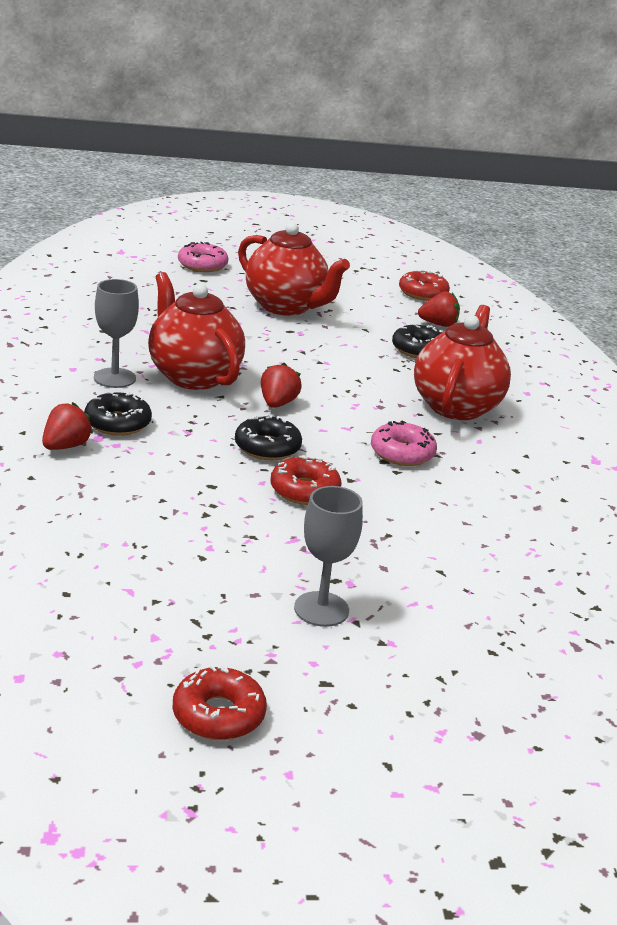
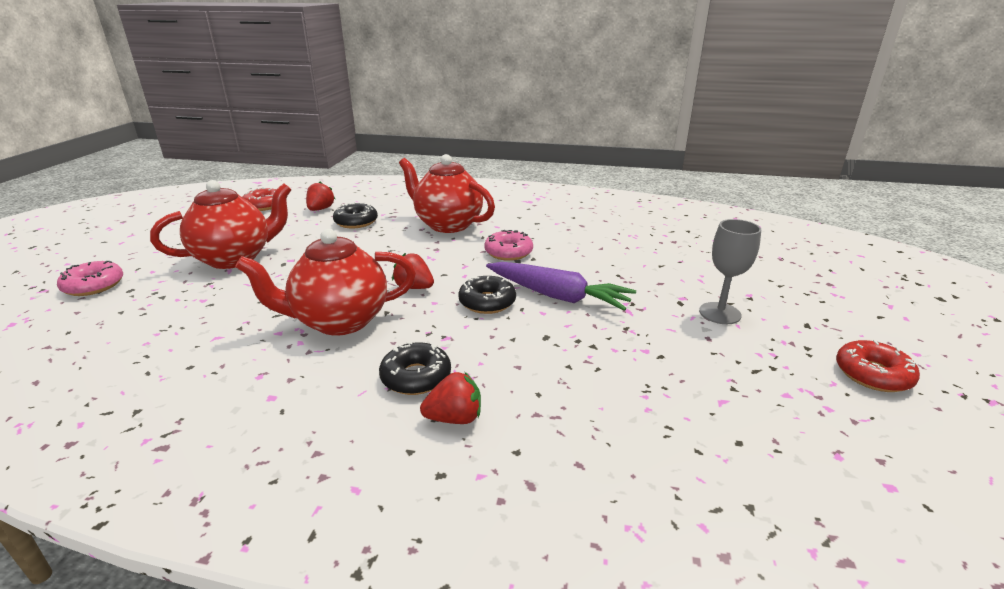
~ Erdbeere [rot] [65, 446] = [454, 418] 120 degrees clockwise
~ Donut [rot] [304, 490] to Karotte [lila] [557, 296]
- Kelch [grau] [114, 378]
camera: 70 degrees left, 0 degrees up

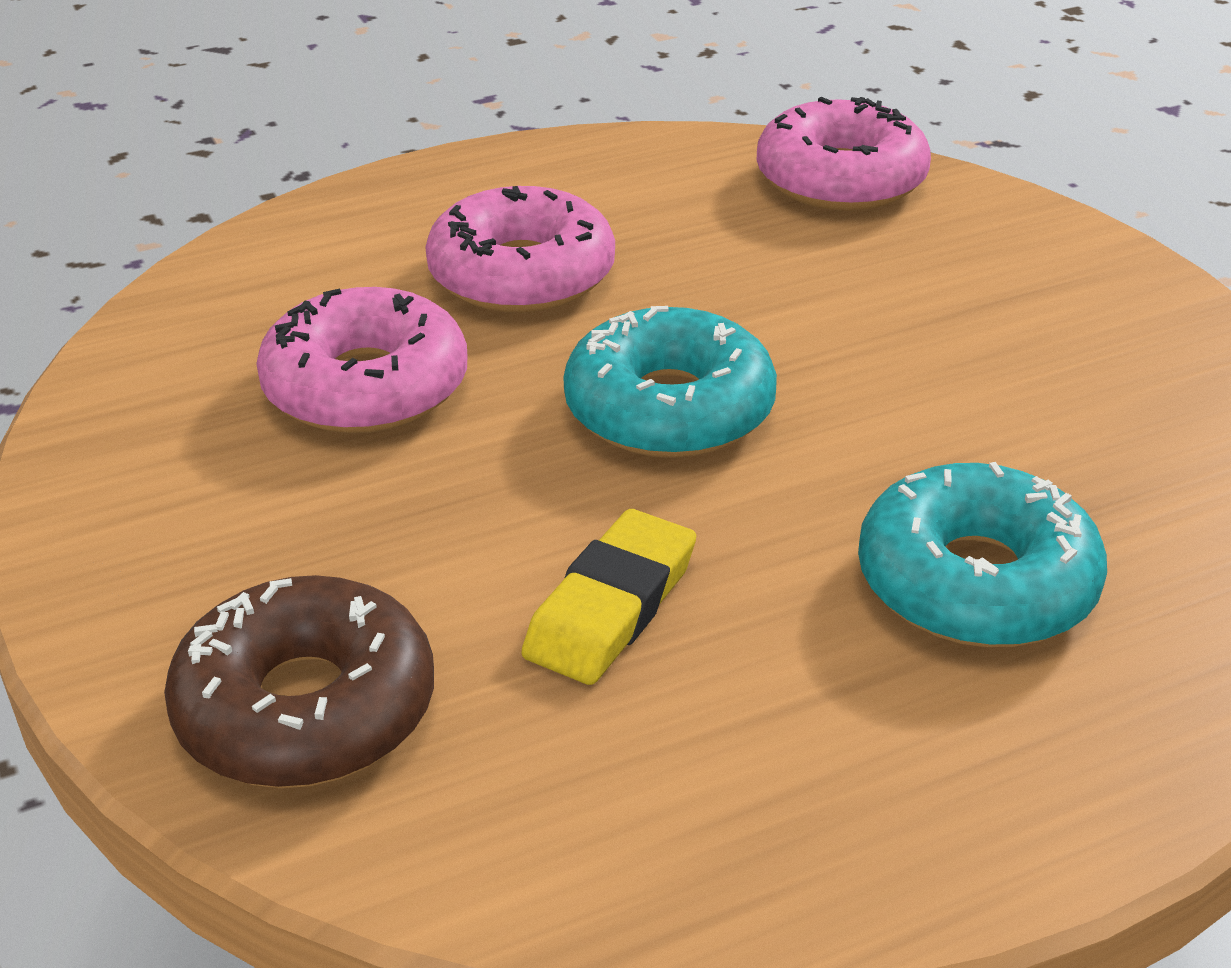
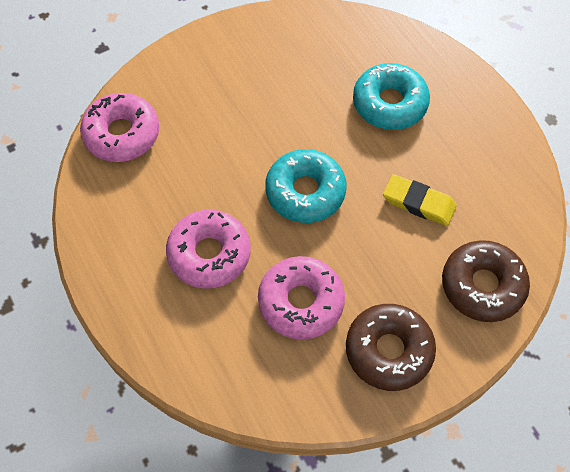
+ Donut [braun] [388, 350]
camera: 95 degrees left, 25 degrees up

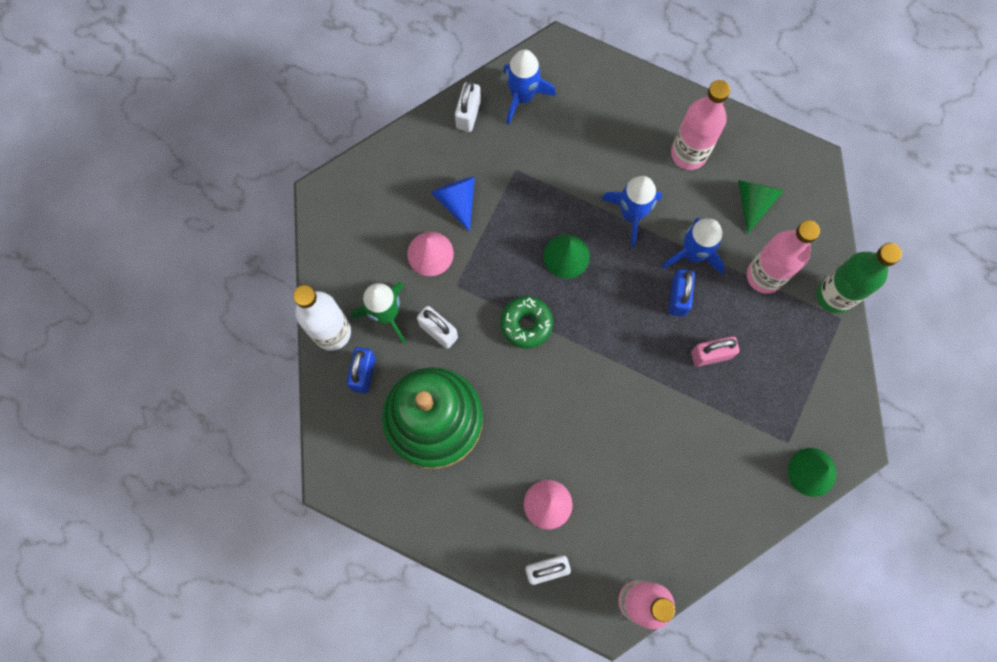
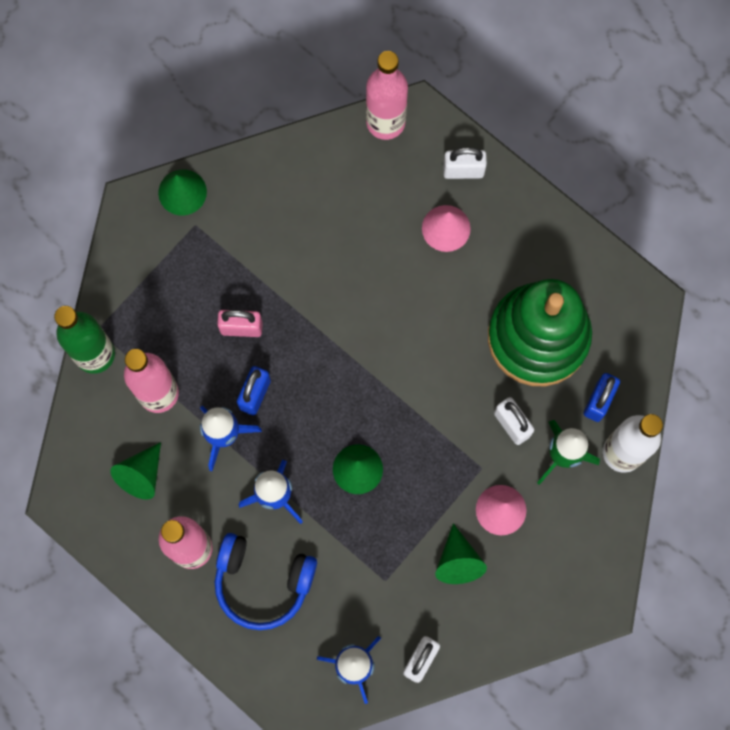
+ Kopfhörer [blau] [263, 582]
~ Kegel [blau] [457, 201] to Kegel [grün] [458, 561]
- Donut [grün] [526, 324]
camera: 165 degrees left, 0 degrees up

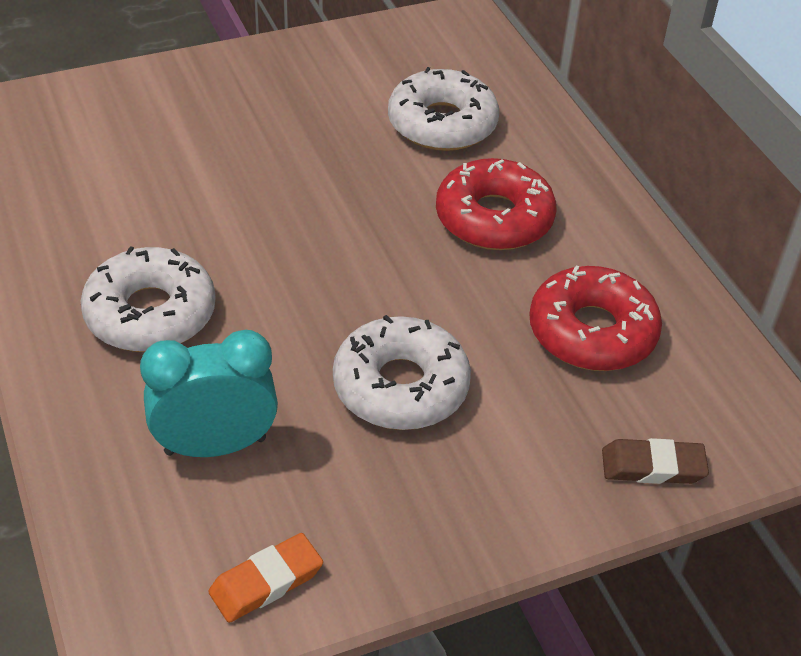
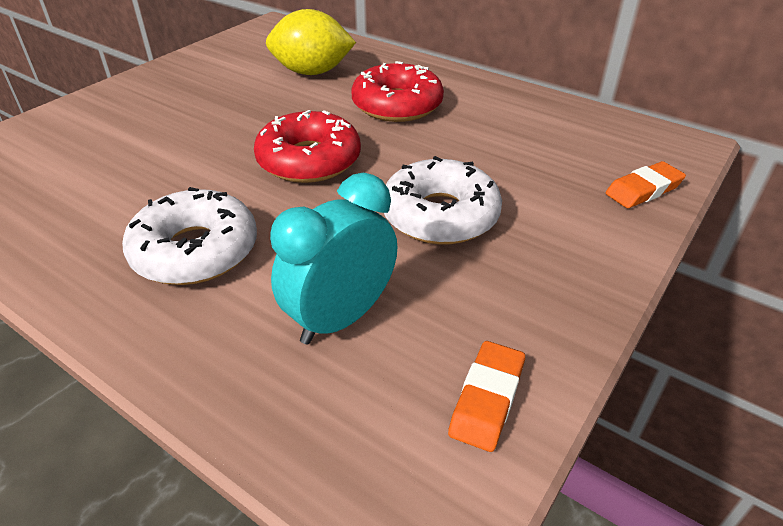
~ Donut [rot] [592, 332] to [309, 160]
~ Donut [weiß] [442, 124] to Zitrone [gelb] [312, 72]
~ Radiergummi [braun] [653, 466] to Radiergummi [orange] [643, 190]
camera: 30 degrees left, 5 degrees down

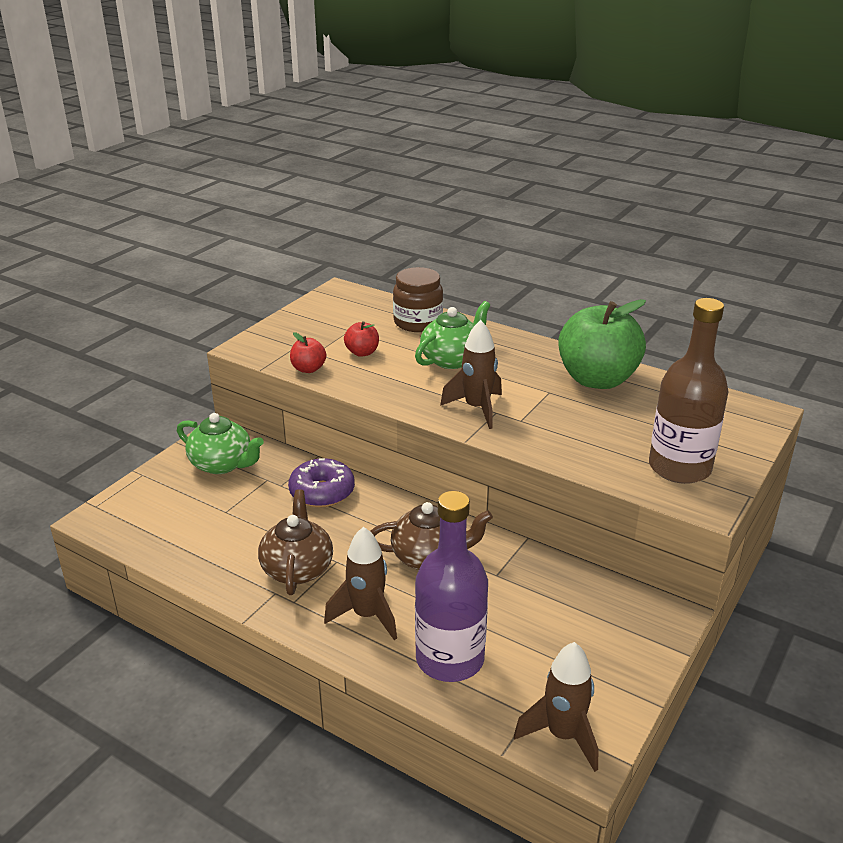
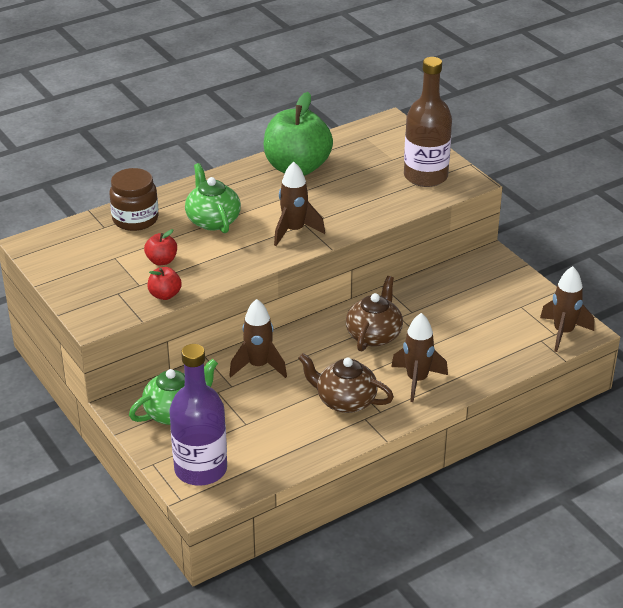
~ Flasche [lila] [450, 659] to [200, 469]
~ Donut [lila] [322, 492] to Rakete [braun] [258, 366]
camera: 65 degrees left, 5 degrees up

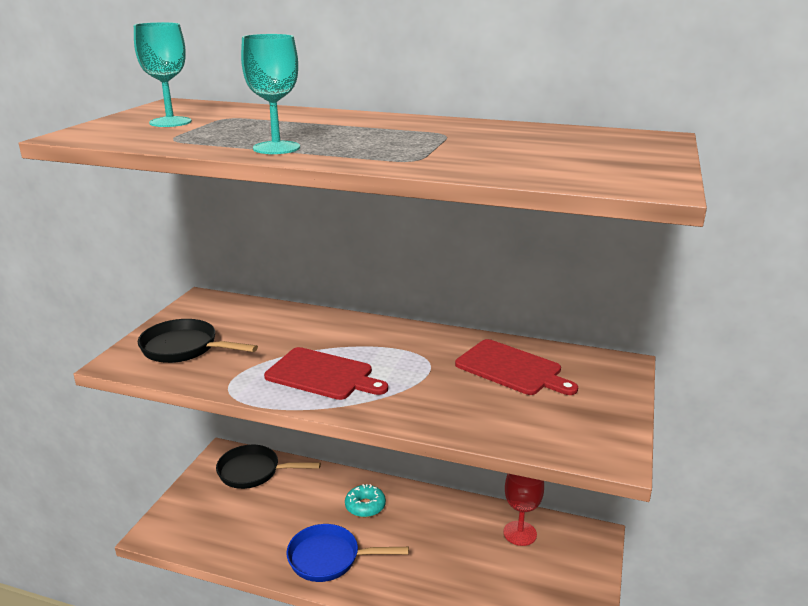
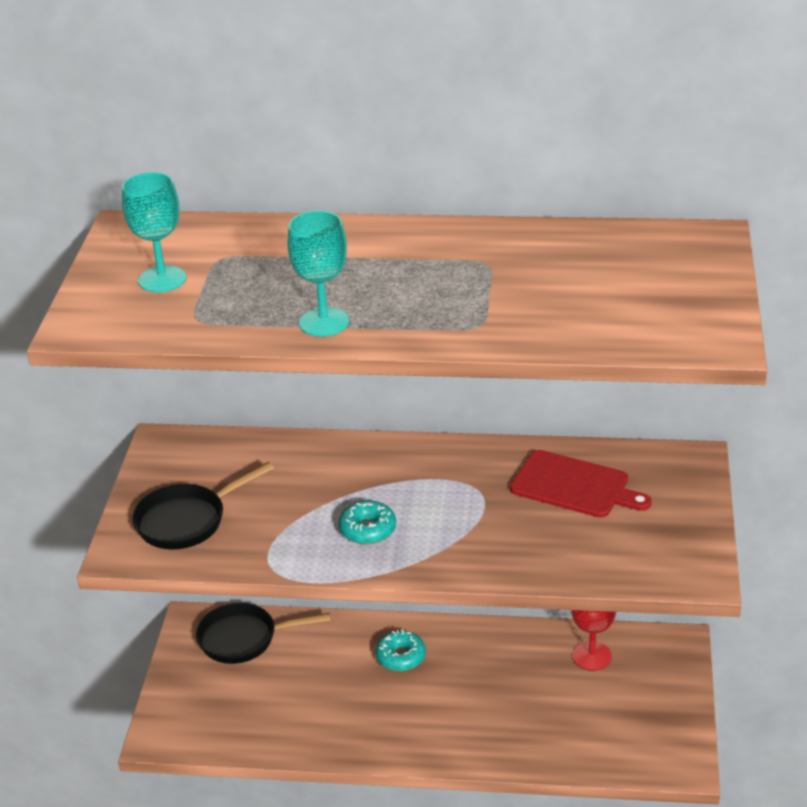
~ Pfanne [schwarz] [184, 348] = [187, 520] 45 degrees counterclockwise
~ Schneidebrett [rot] [323, 375] to Donut [türkis] [368, 530]
- Pfanne [blau] [329, 558]
camera: 10 degrees left, 10 degrees up

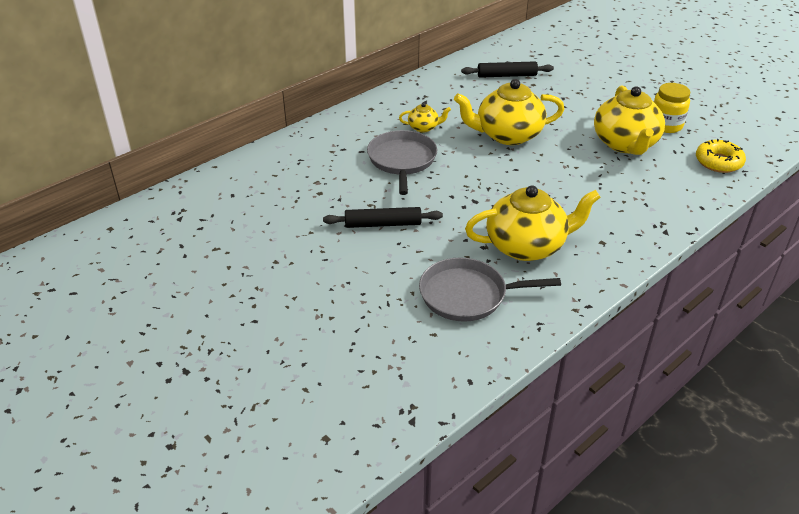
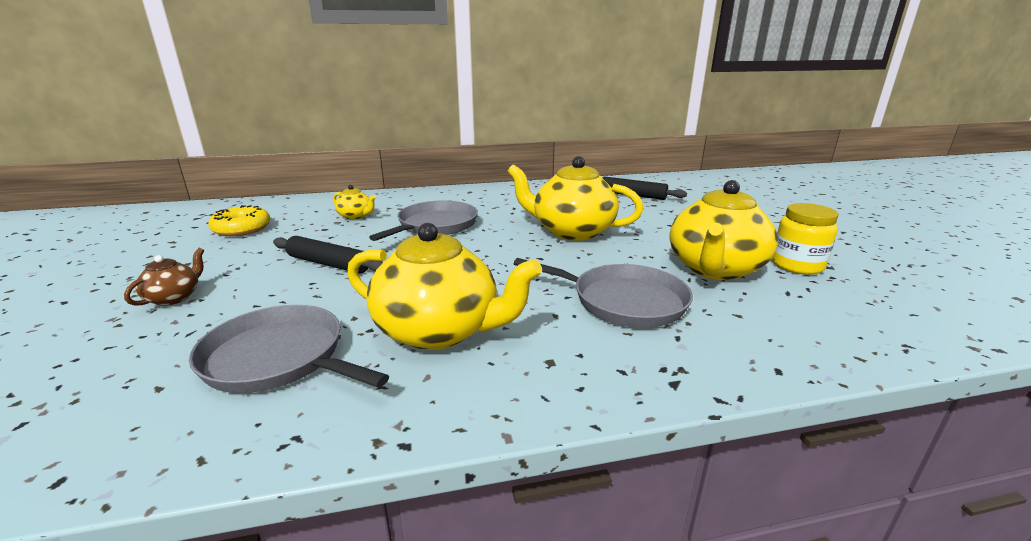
+ Teekanne [braun] [174, 297]
~ Donut [gelb] [718, 162] to [242, 229]
~ Teekanne [gelb] [424, 127] to [356, 216]
+ Pfanne [grau] [623, 301]
camera: 30 degrees right, 15 degrees down

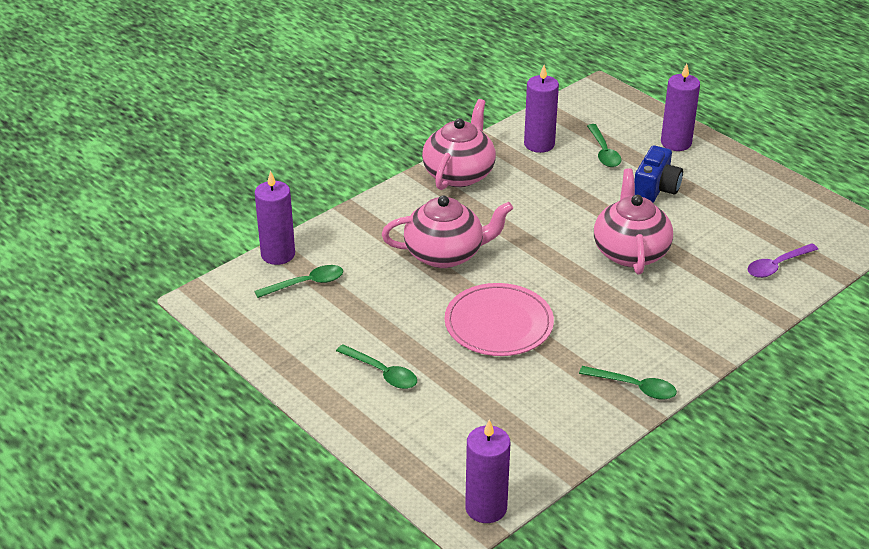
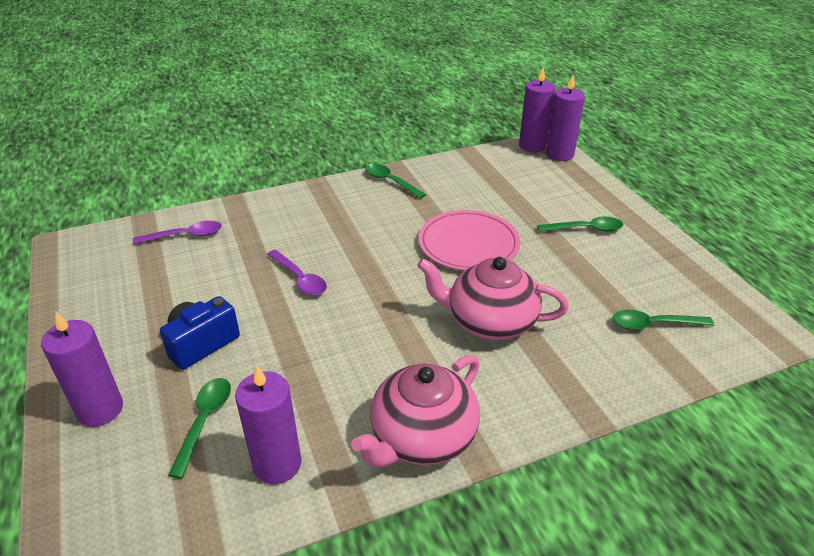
~ Teekanne [rosa] [630, 252] to Löffel [lila] [299, 279]
~ Löffel [grün] [382, 373] = [585, 229] 120 degrees clockwise
~ Kerze [lila] [278, 254] to [559, 154]
camera: 160 degrees left, 0 degrees up

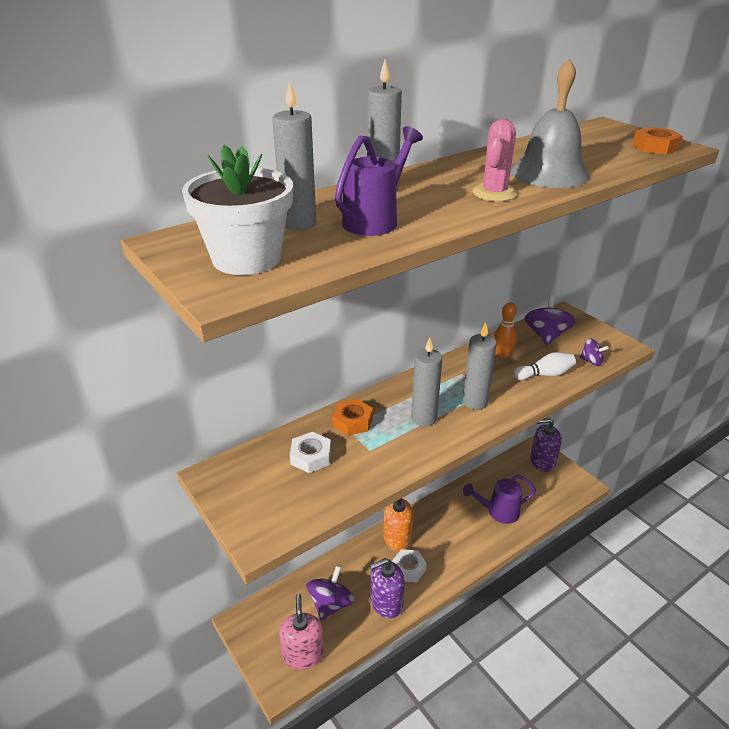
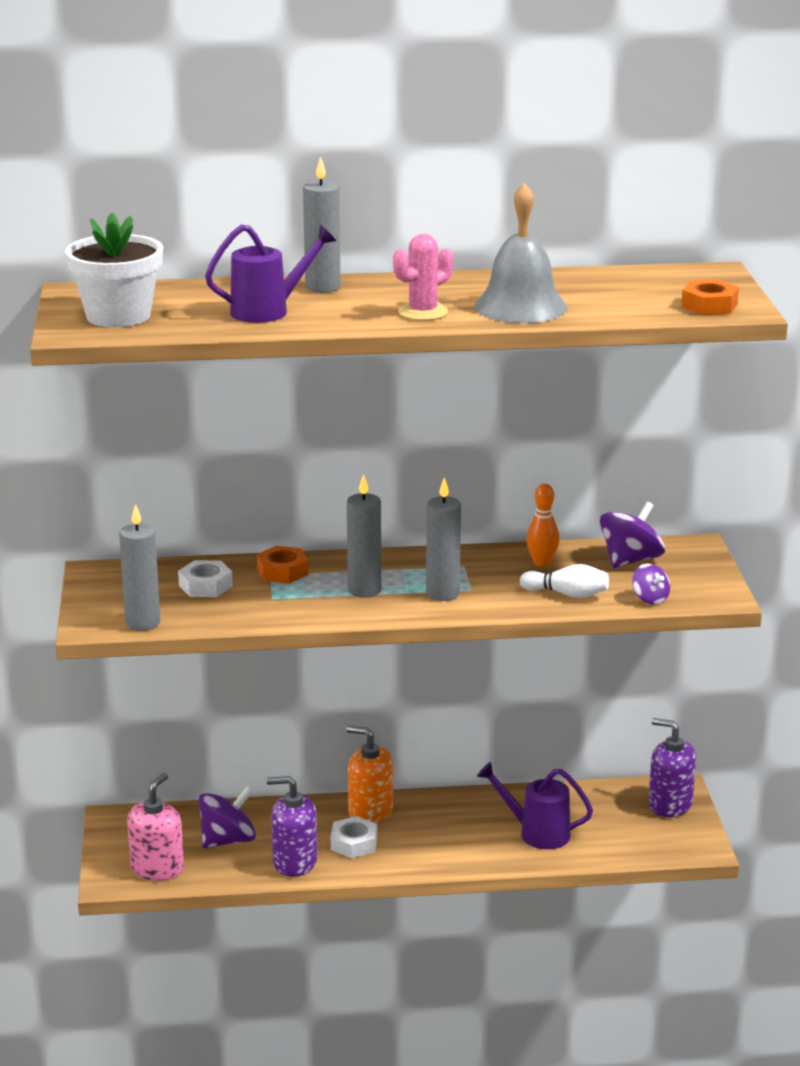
~ Kerze [grau] [298, 223] to [143, 623]
camera: 30 degrees right, 10 degrees down

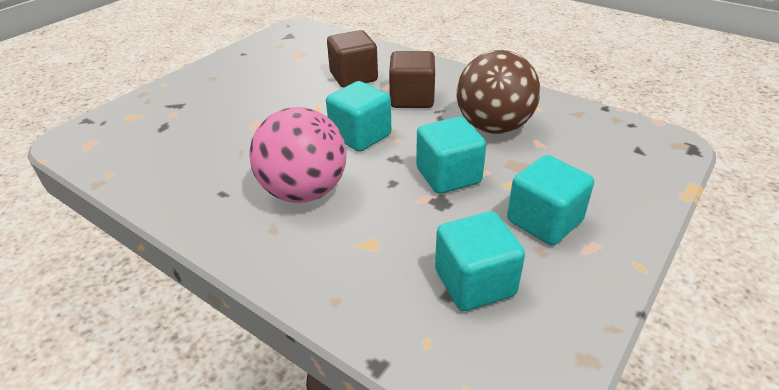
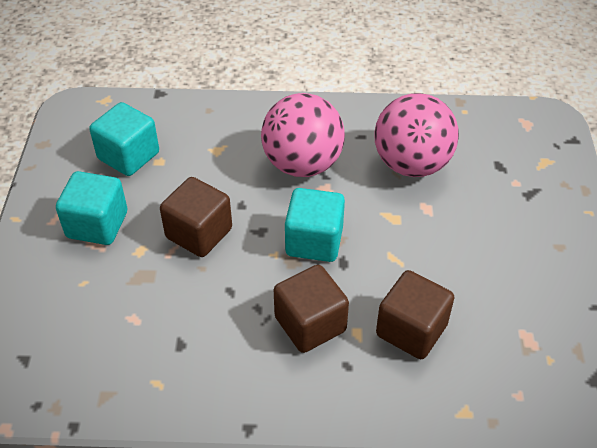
~ Kubus [türkis] [448, 176] to Kubus [braun] [199, 233]
+ Ball [rosa] [411, 164]
- Ball [braun] [493, 127]
camera: 145 degrees right, 10 degrees up

